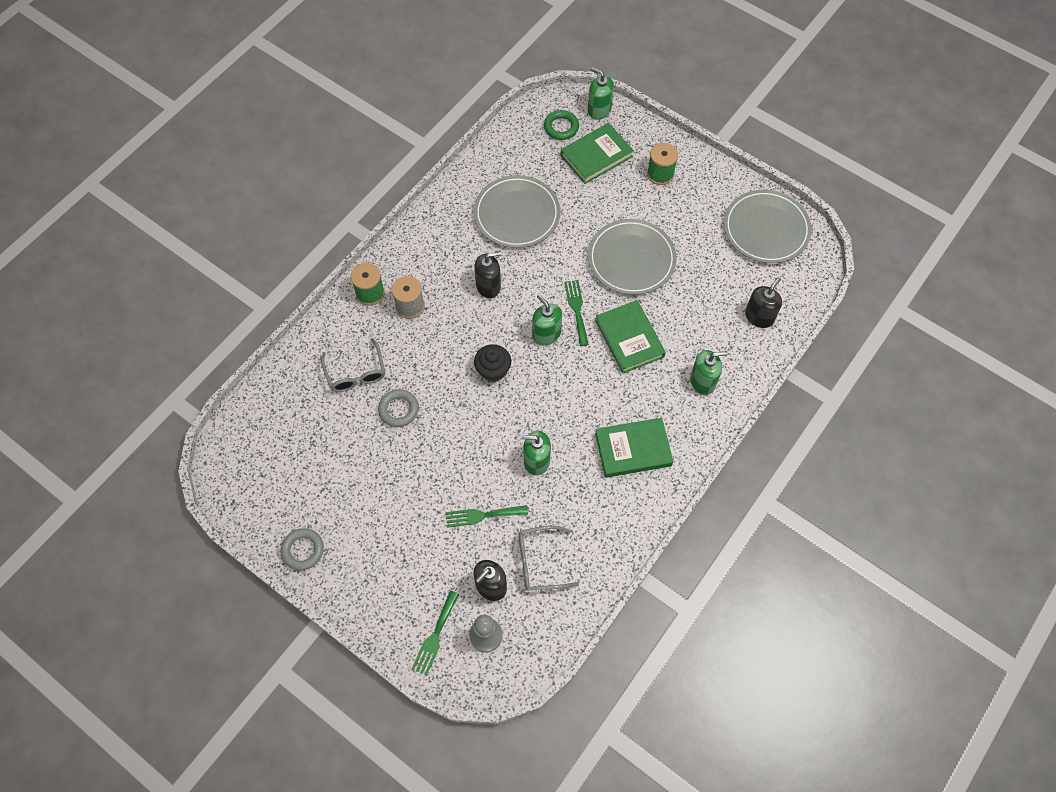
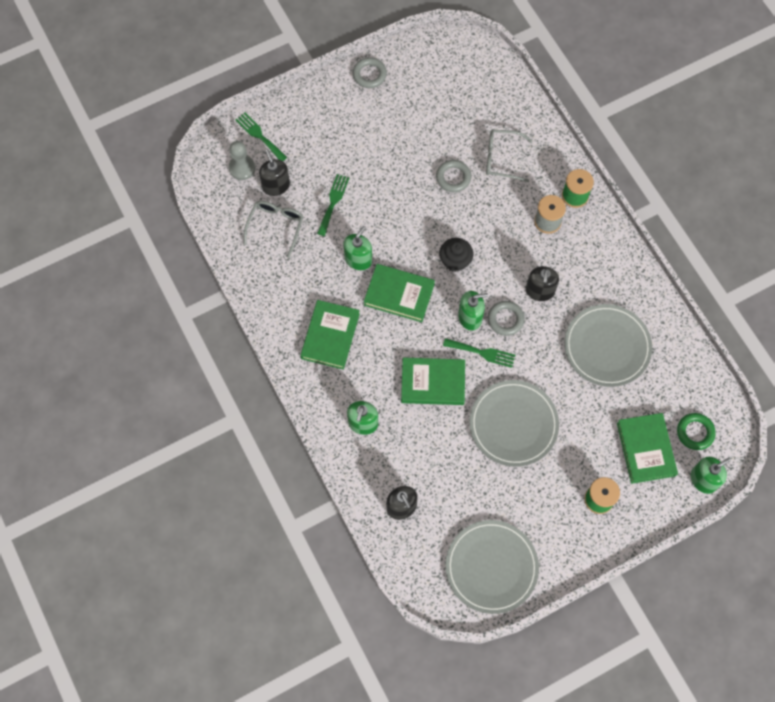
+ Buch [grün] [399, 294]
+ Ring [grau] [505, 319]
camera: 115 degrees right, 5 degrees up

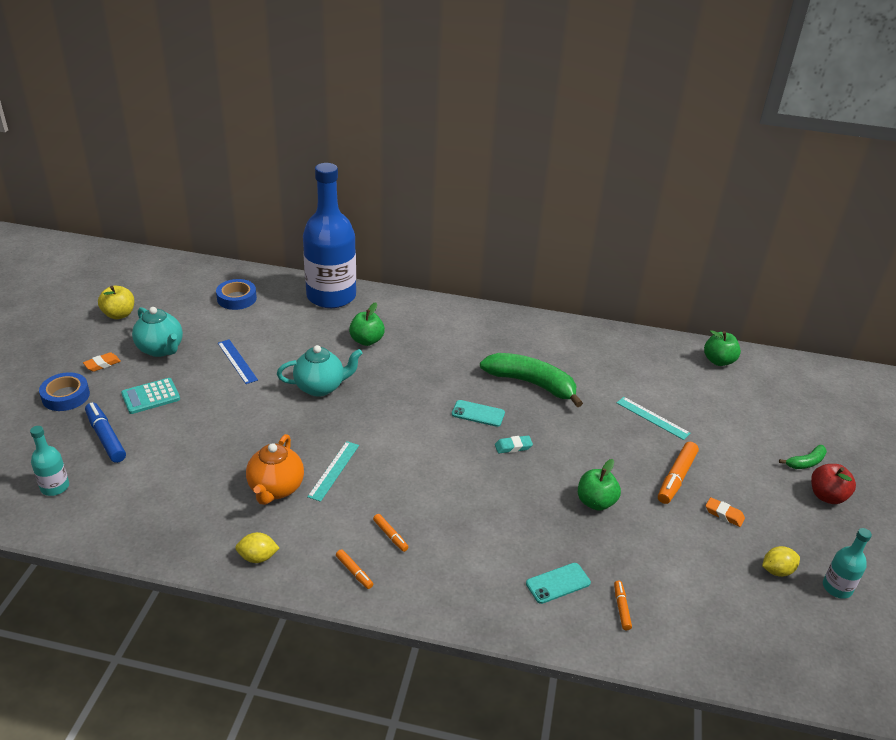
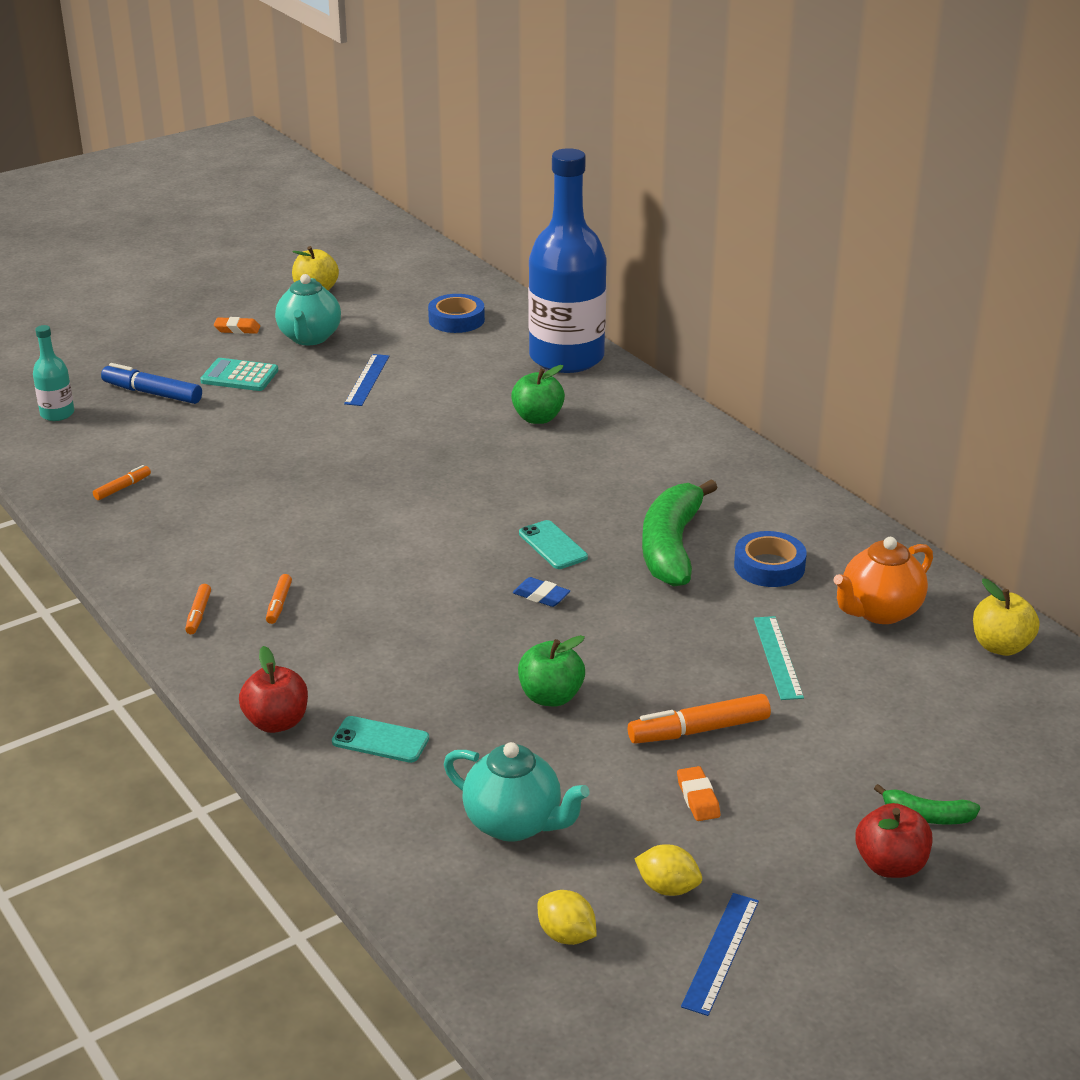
~ Filzstift [orange] [621, 608] to [122, 488]
~ Filzstift [blau] [106, 437] = [152, 393] 75 degrees counterclockwise
+ Apfel [rot] [276, 722]
~ Teekanne [türkis] [320, 387] to [514, 824]
~ Radiergummi [türkis] [513, 447] to Radiergummi [blau] [541, 596]
~ Zitrone [gelb] [258, 557] to [566, 935]
~ Banane [grün] [531, 383] = [671, 547] 150 degrees counterclockwise
~ Flasche [türkis] [837, 588] to Lineal [blau] [720, 952]
~ Klebeband [blau] [66, 396] to [769, 566]
~ Teekanne [orange] [276, 489] to [879, 611]
~ Apfel [grün] [718, 361] to Apfel [gelb] [1001, 646]
- Lineal [türkis] [334, 470]
camera: 45 degrees right, 5 degrees down

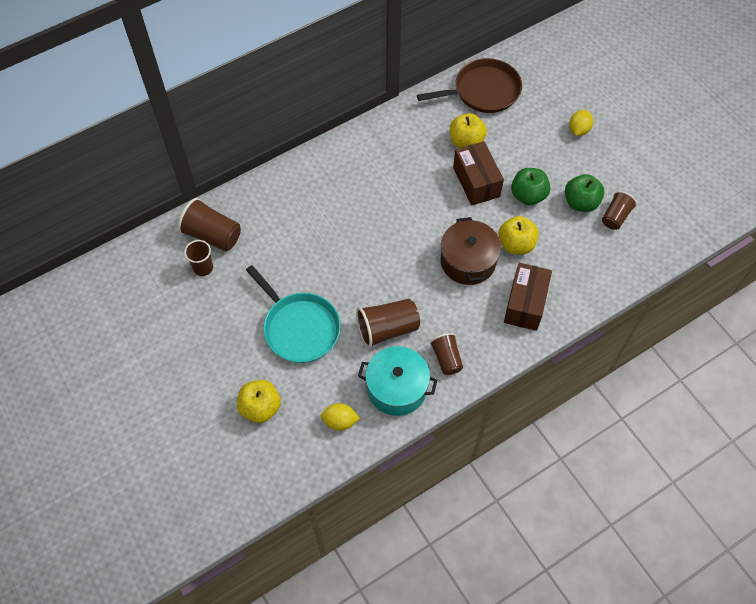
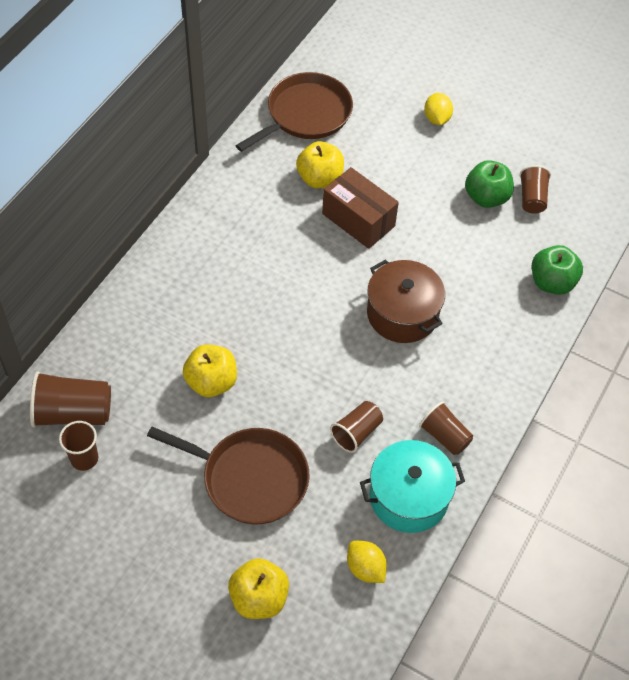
~ Pfanne [türkis] [299, 327] to Pfanne [braun] [250, 478]
~ Apfel [gelb] [516, 244] to [211, 382]
~ Becher [braun] [387, 329] = [356, 432] x0.64
~ Zitrone [gelb] [340, 421] = [365, 568] 75 degrees clockwise
~ Apfel [grün] [528, 195] to [552, 282]
- Schachtel [braun] [525, 304]
camera: 30 degrees left, 5 degrees down

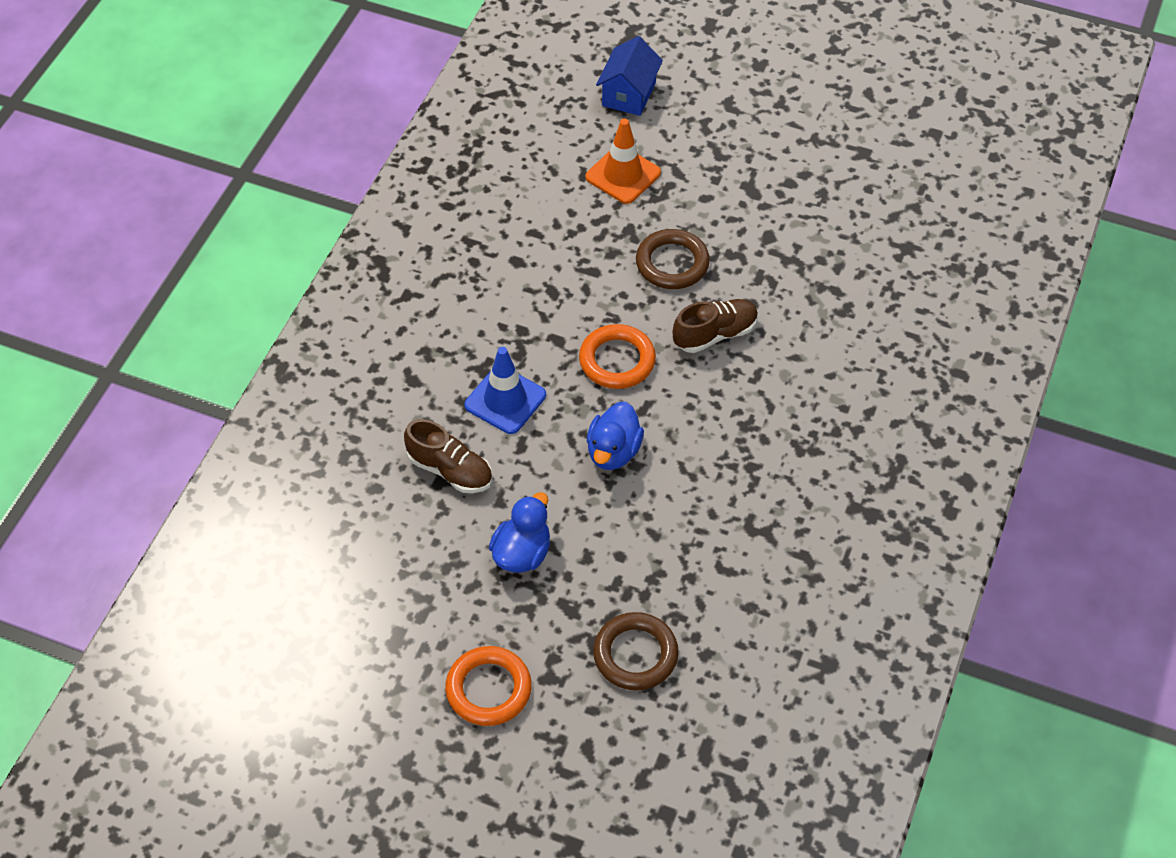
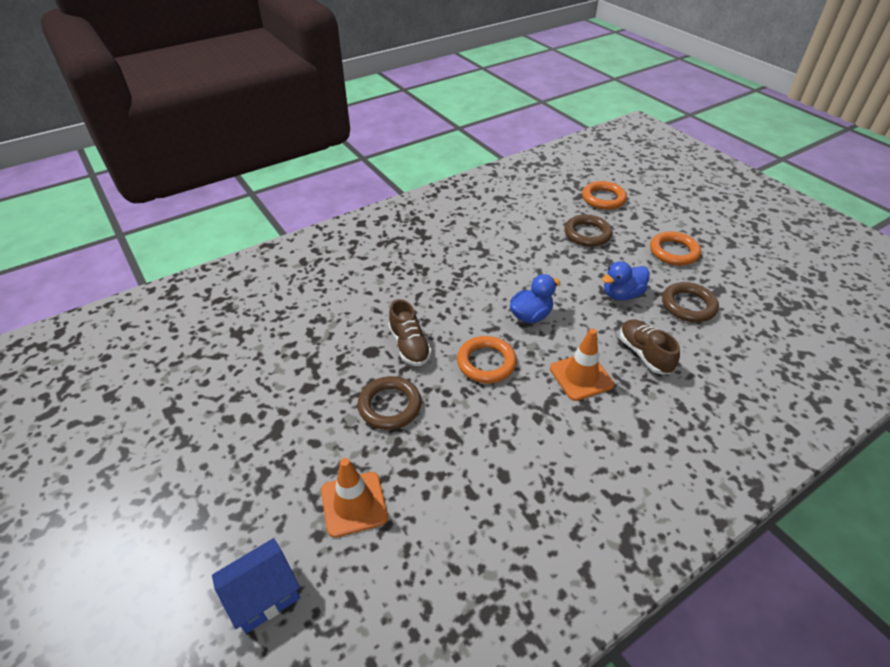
~ Schuh [braun] [715, 334] = [409, 346] 120 degrees counterclockwise
~ Leitkegel [blau] [505, 400] to Leitkegel [orange] [581, 376]
+ Ring [orange] [603, 199]
+ Ring [braun] [688, 305]
camera: 145 degrees left, 10 degrees down

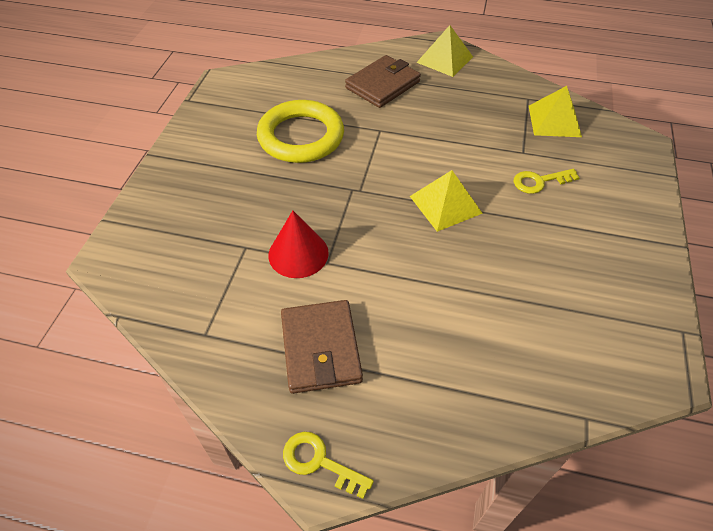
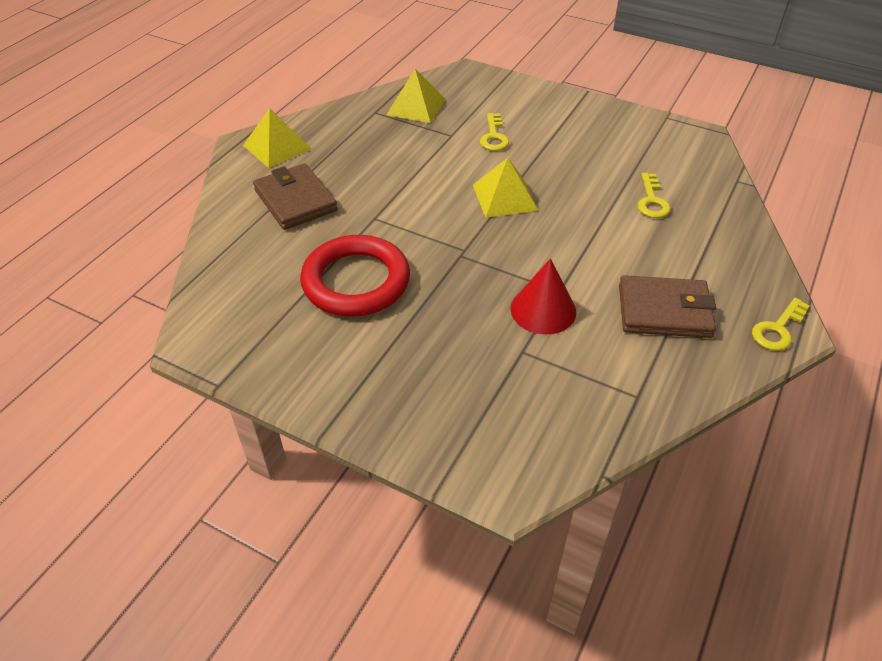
~ Ring [gelb] [301, 137] to Ring [rot] [356, 281]
+ Schlüssel [gelb] [652, 200]
camera: 75 degrees left, 5 degrees down

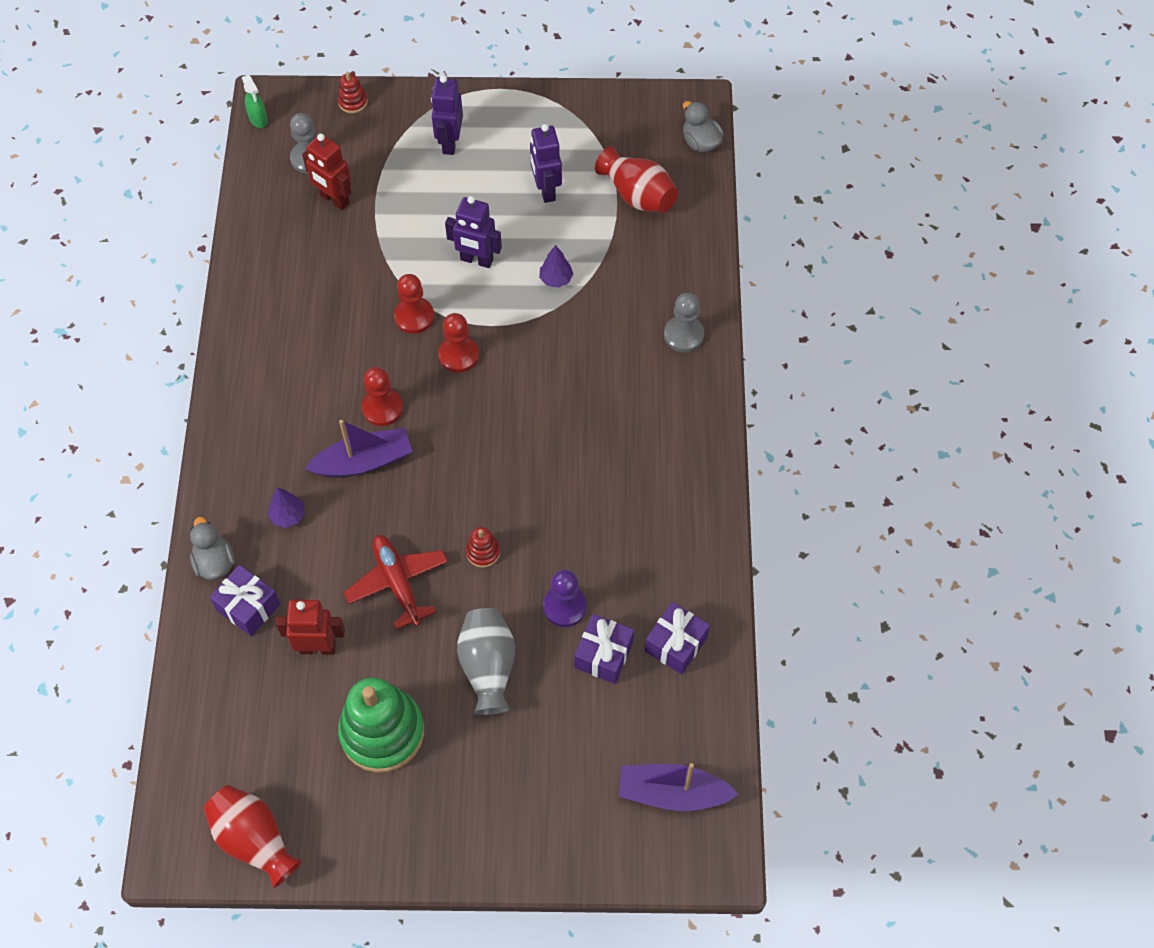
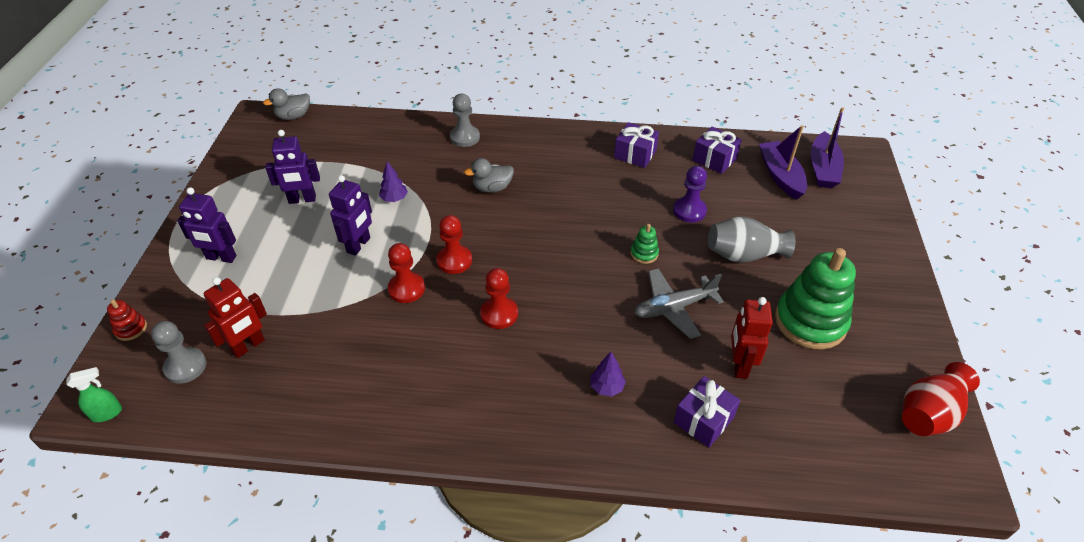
~ Ente [grau] [215, 562] to [492, 188]
~ Geschenk [lila] [603, 655] to [635, 154]
~ Stapelspielzeug [rot] [483, 552] to Stapelspielzeug [grün] [644, 253]
~ Flugzeug [rot] [397, 583] to Flugzeug [grau] [674, 308]
~ Boot [lila] [364, 461] to [780, 176]
- Vase [rot] [637, 195]
camera: 85 degrees left, 15 degrees down

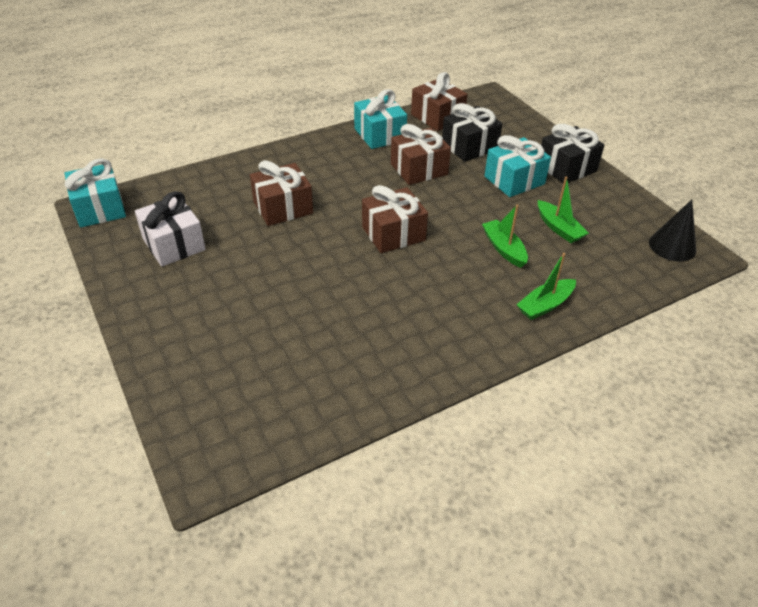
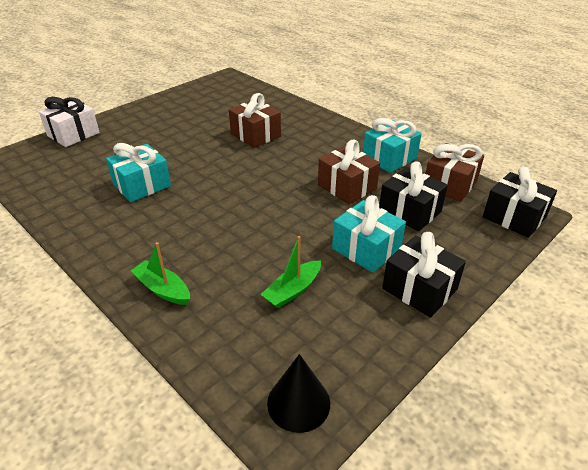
~ Geschenk [weiß] [174, 244] to [73, 134]
~ Geschenk [türkis] [100, 208] to [142, 185]
+ Geschenk [schwarz] [514, 217]
- Geschenk [braun] [393, 234]
- Boot [grün] [504, 249]
camera: 75 degrees right, 5 degrees down

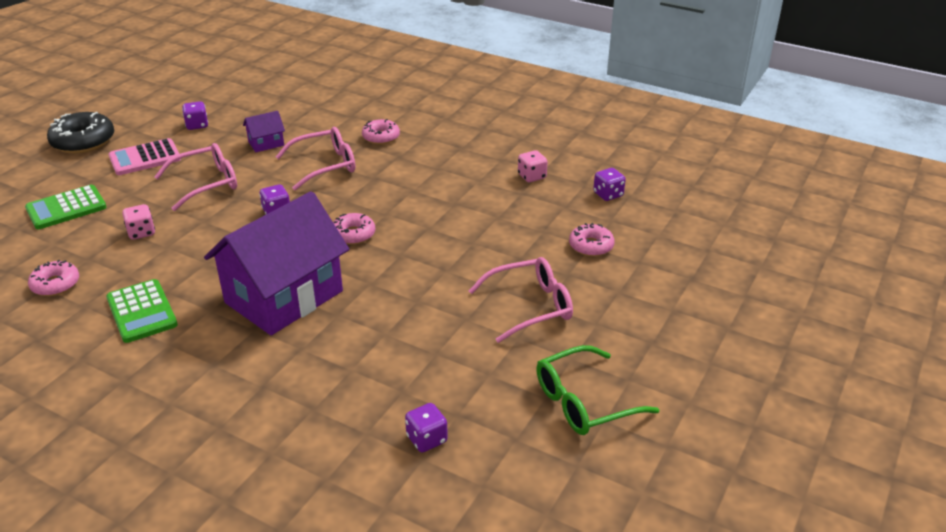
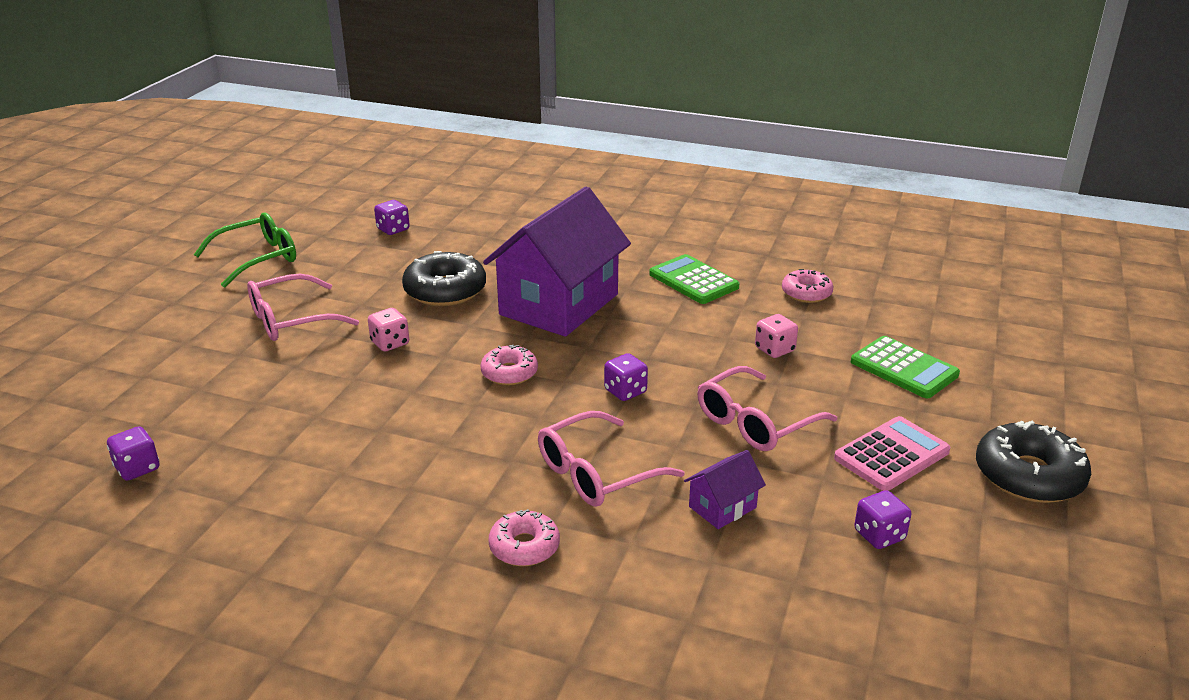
~ Spielwürfel [rosa] [532, 176] to [390, 343]
+ Donut [schwarz] [445, 290]
~ Taschenrechner [grün] [66, 208] = [904, 368] 90 degrees clockwise
- Donut [rosa] [591, 246]
camera: 170 degrees right, 5 degrees down

